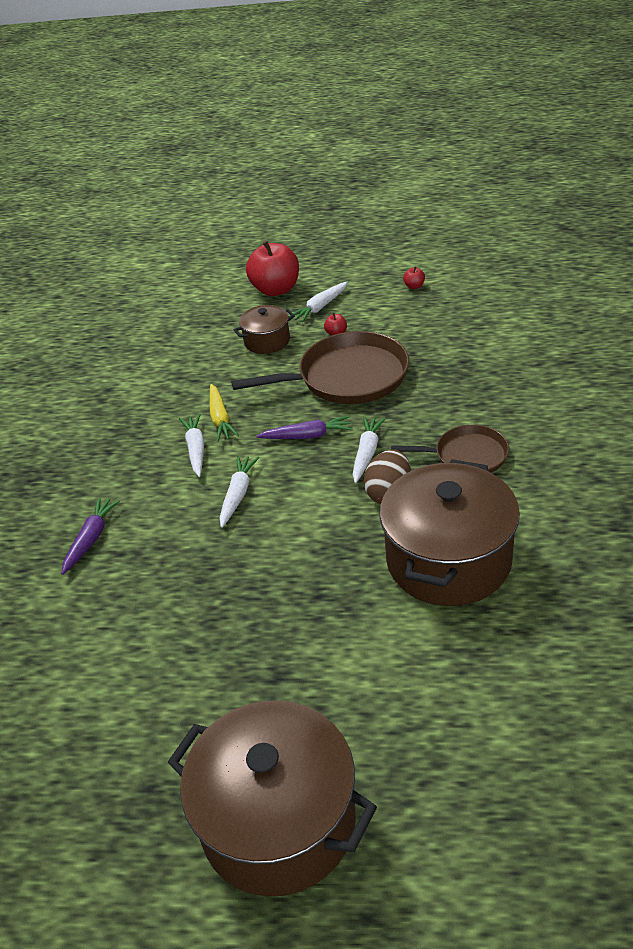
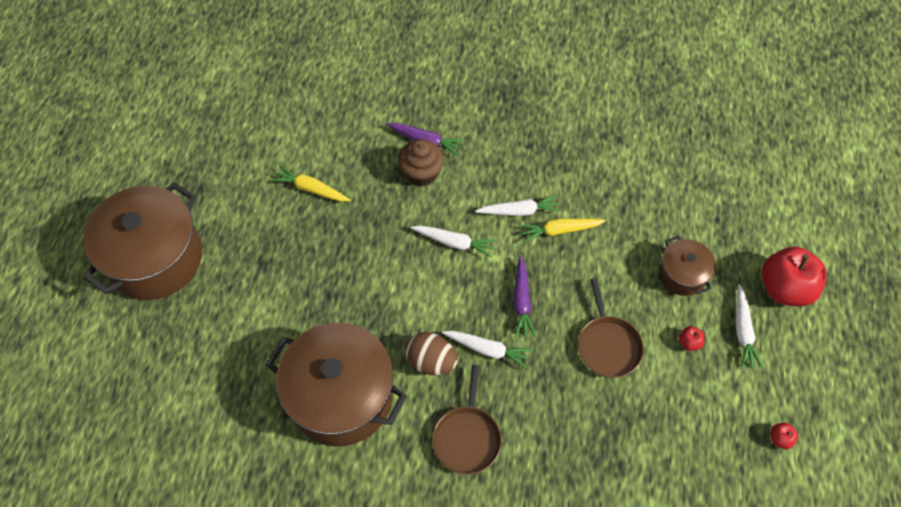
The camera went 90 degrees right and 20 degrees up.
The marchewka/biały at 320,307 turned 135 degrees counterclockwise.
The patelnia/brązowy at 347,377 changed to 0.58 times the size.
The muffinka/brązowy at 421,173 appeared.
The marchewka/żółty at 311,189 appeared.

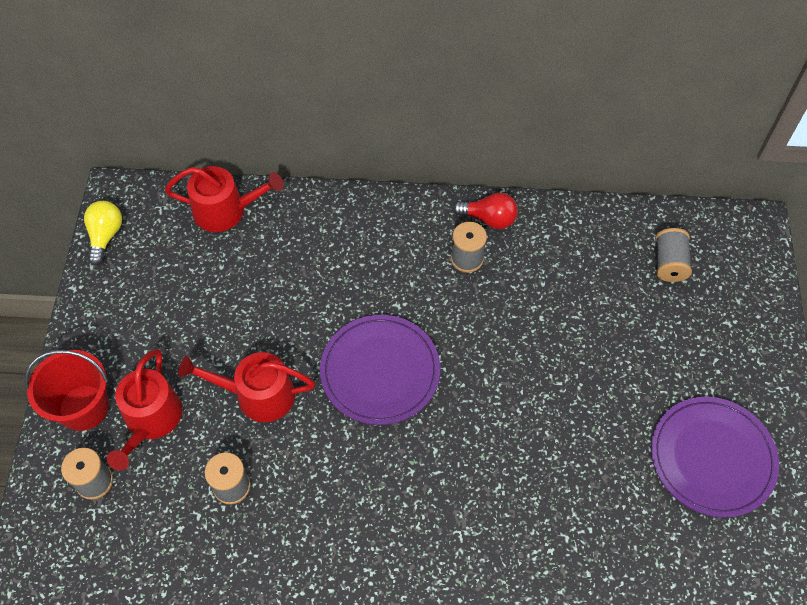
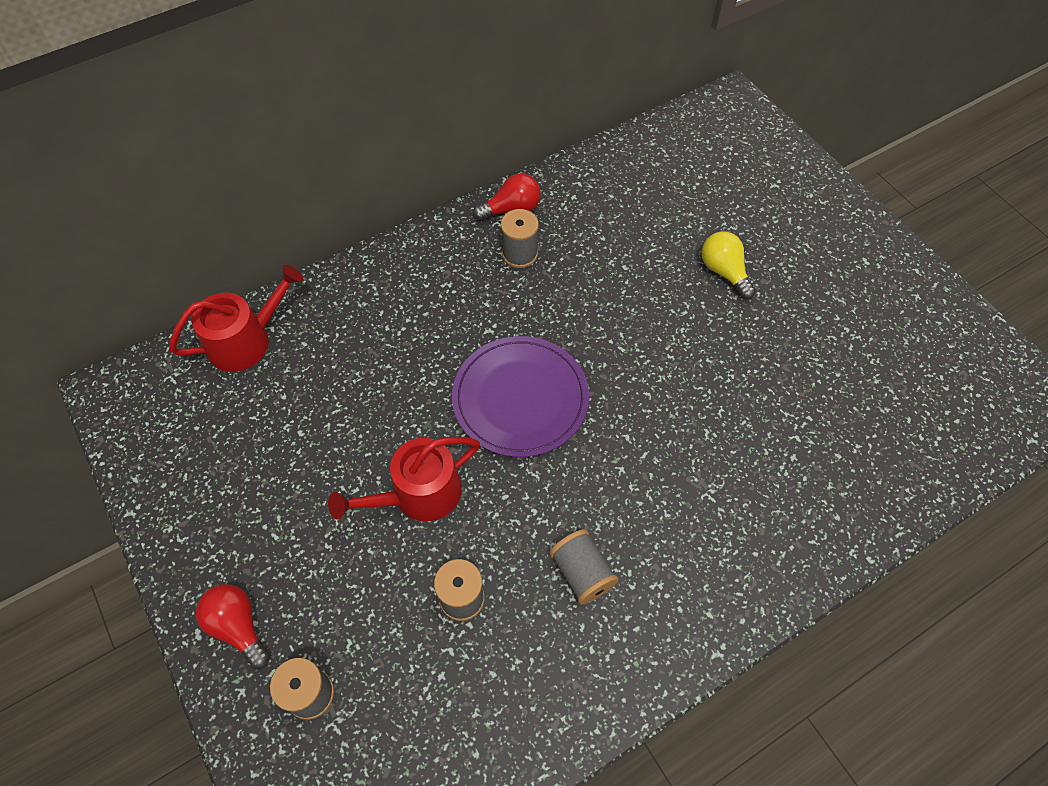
The camera went 35 degrees left and 0 degrees up.
The żarówka/żółty moved from 105,236 to 724,272.
The szpulka/szary moved from 669,263 to 582,573.
The konewka/czerwony at 151,420 disappeared.
The wiadro/czerwony at 84,407 was replaced by the żarówka/czerwony at 238,626.
The talerz/fioletowy at 712,458 disappeared.

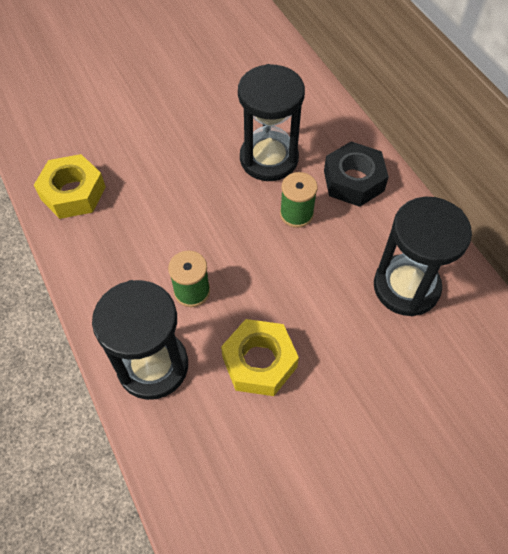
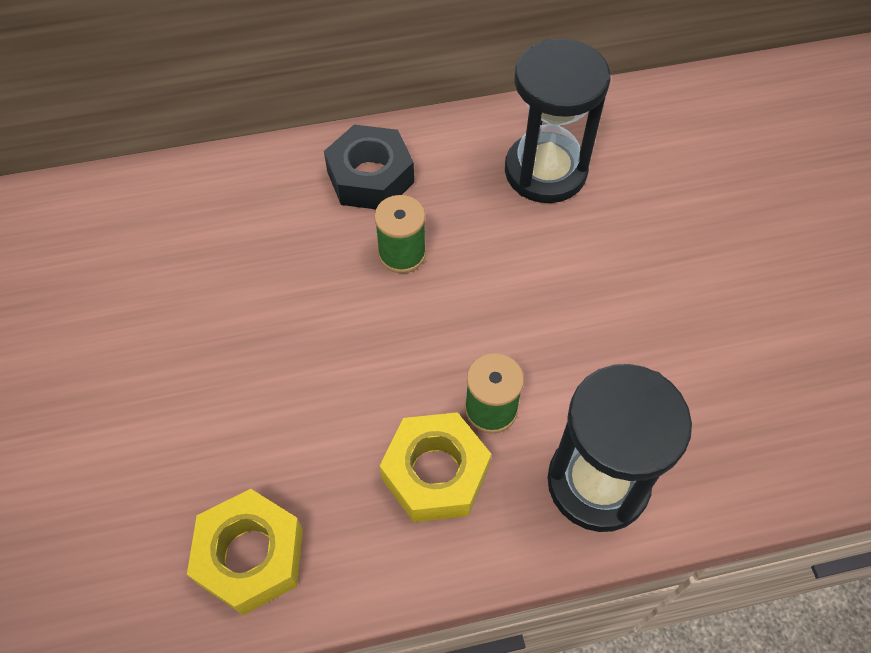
The camera went 75 degrees left and 0 degrees up.
The klepsydra/czarny at 269,158 disappeared.
The nakrętka/żółty moved from 259,362 to 435,473.

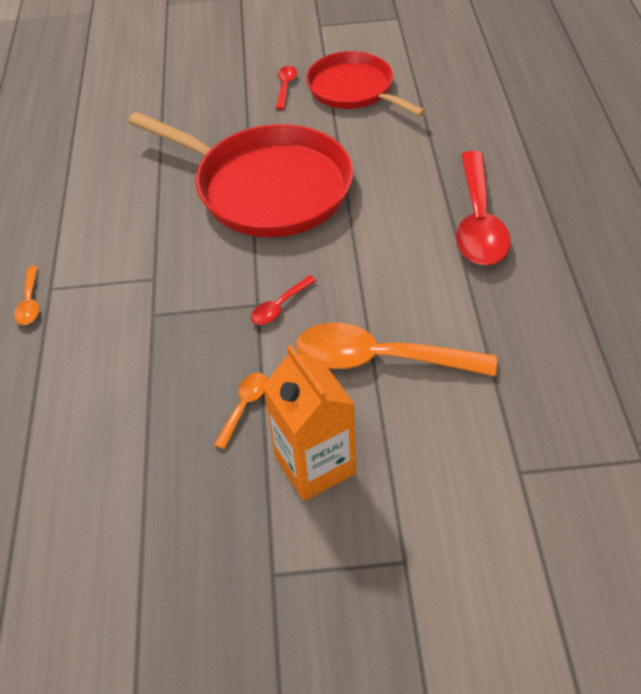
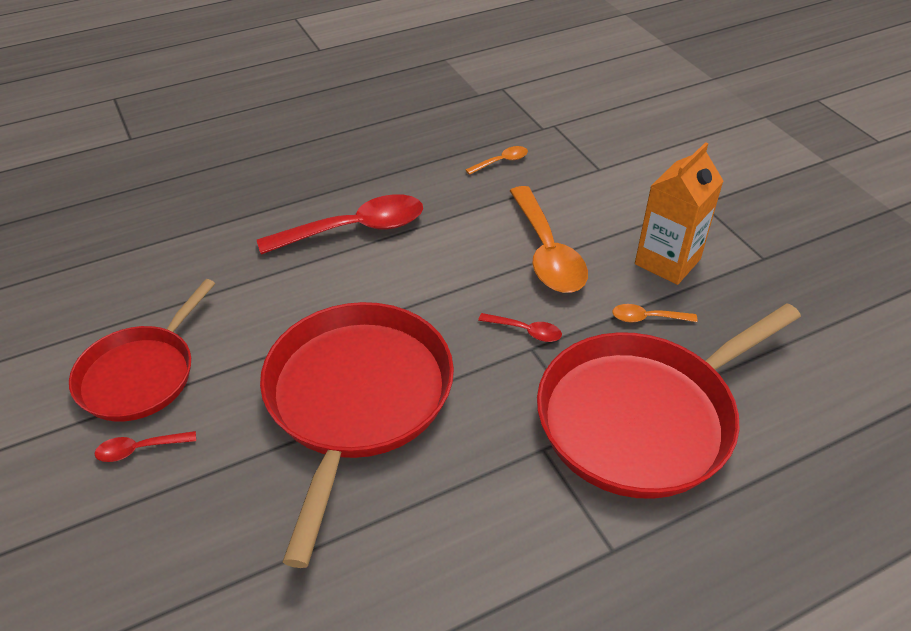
The camera went 115 degrees left and 5 degrees down.
The łyżka/pomarańczowy moved from 30,302 to 501,162.
The patelnia/czerwony at 642,417 appeared.

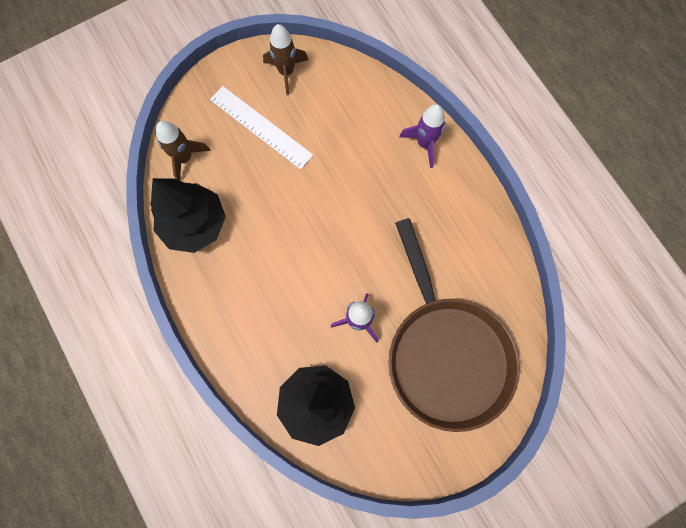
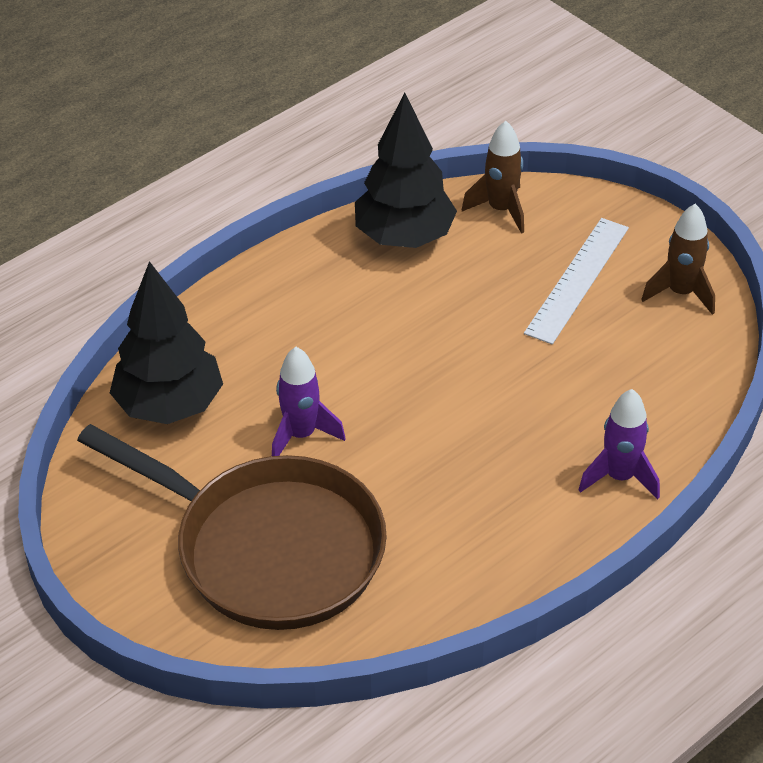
The camera went 80 degrees right and 30 degrees down.
The patelnia/brązowy at 446,354 turned 120 degrees counterclockwise.

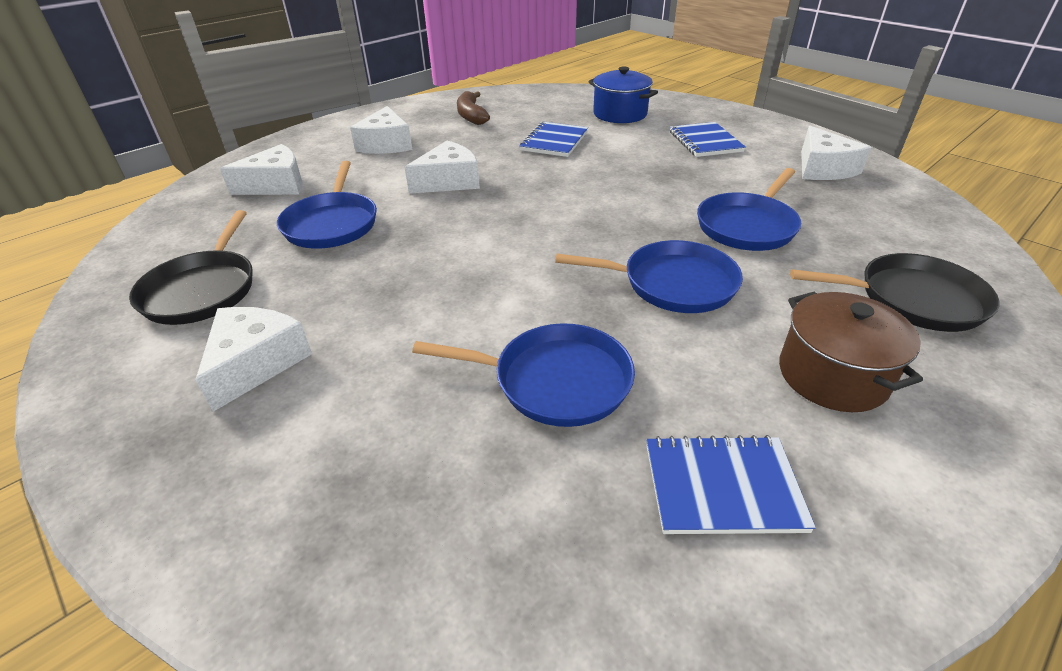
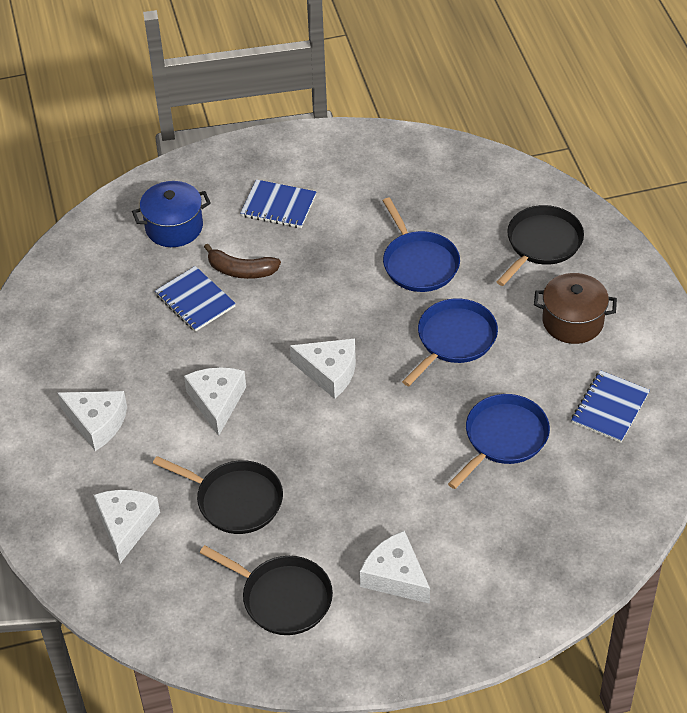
The camera went 60 degrees left and 10 degrees up.
The banan/brązowy moved from 471,116 to 241,270.
The ser/biały moved from 823,168 to 329,372.
The patelnia/niebieski at 332,224 became the patelnia/czarny at 235,500.

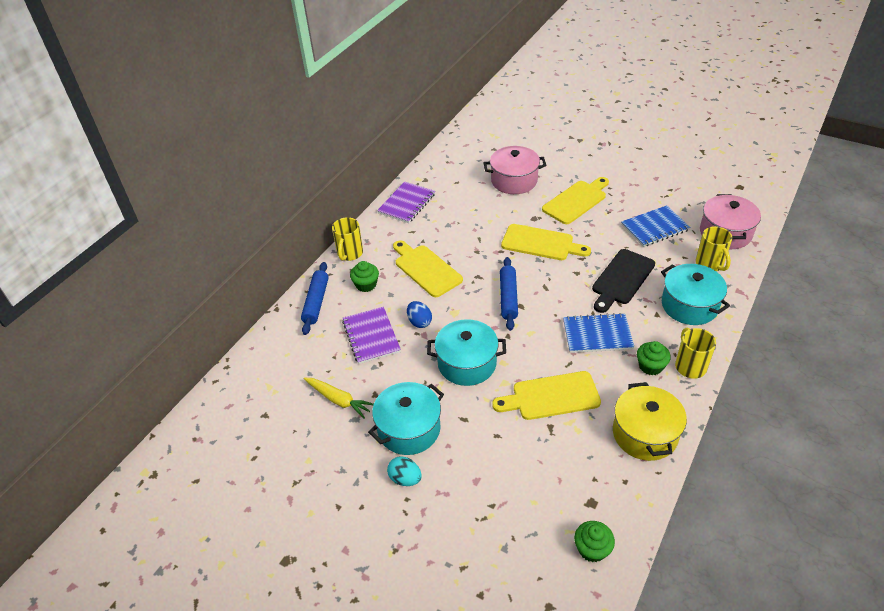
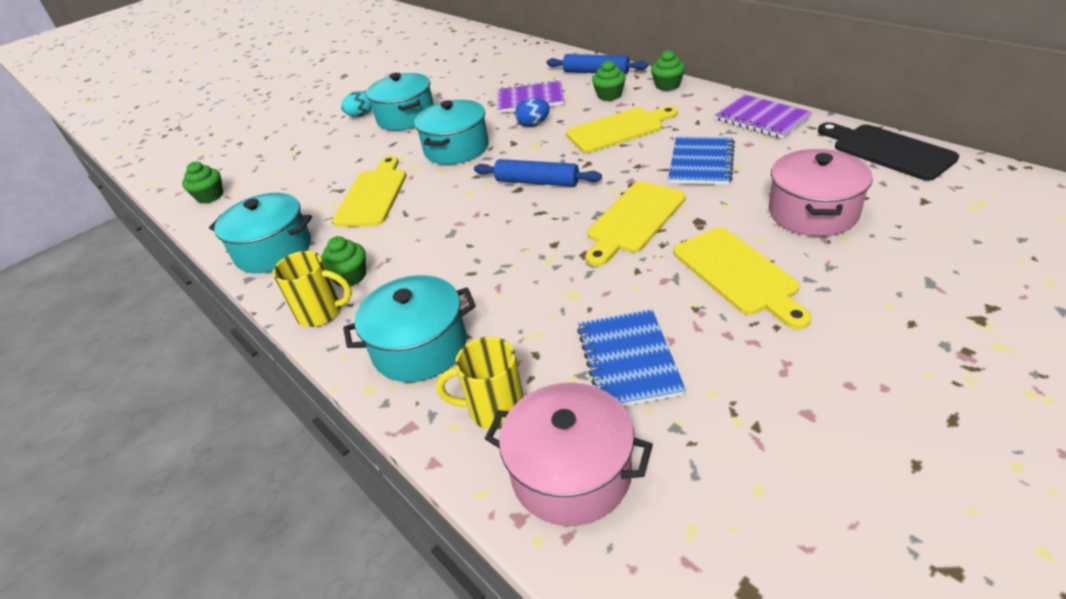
The camera went 110 degrees right and 5 degrees down.
The kubek/żółty at 349,254 was replaced by the muffinka/zielony at 667,85.
The deska do krojenia/czarny moved from 621,279 to 888,151.
The zeszyt/niebieski moved from 597,334 to 701,163.
The marchewka/żółty at 339,400 disappeared.
The garnek/żółty at 645,434 became the garnek/turkusowy at 274,250.

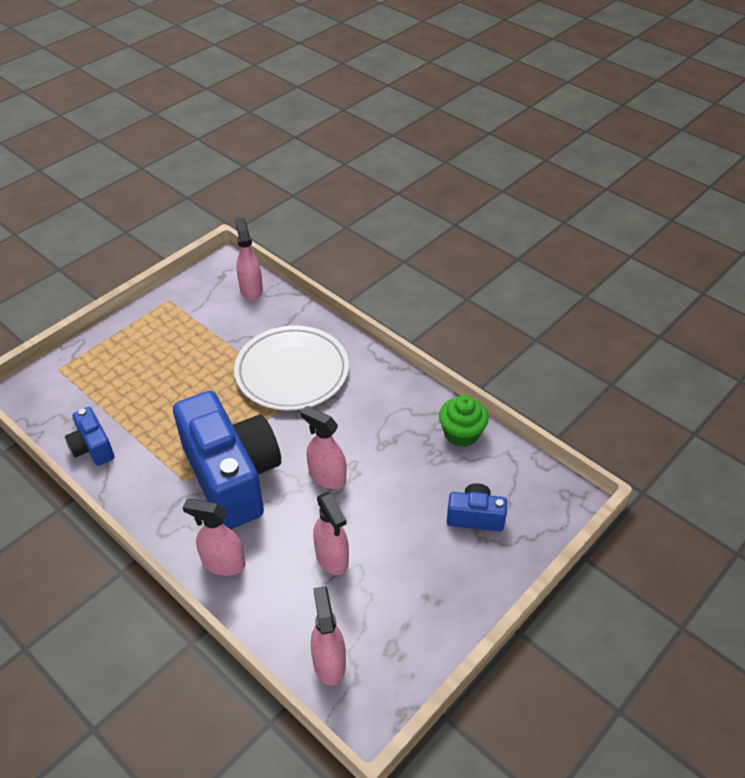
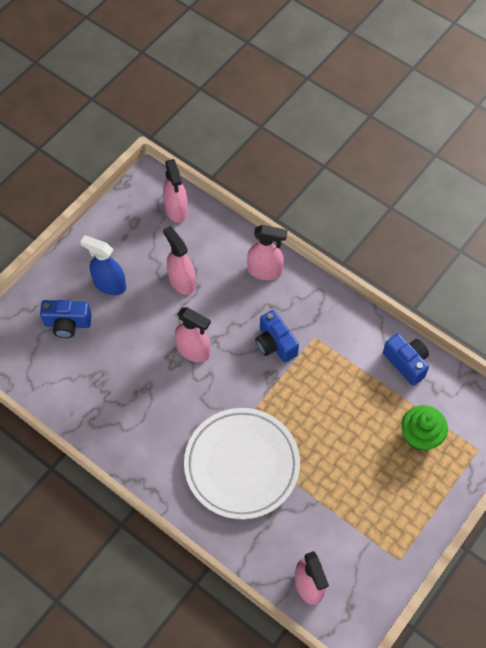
The camera went 175 degrees right and 15 degrees up.
The aparat fotograficzny/niebieski at 232,477 changed to 0.45 times the size.
The muffinka/zielony moved from 461,433 to 420,436.
The spryskiwacz/niebieski at 109,285 appeared.

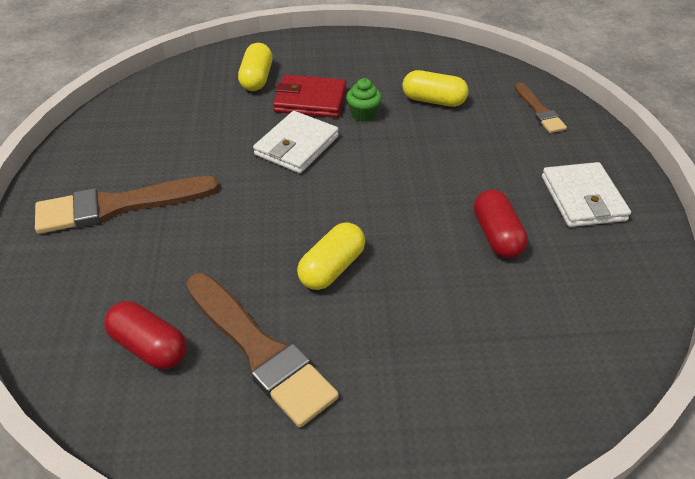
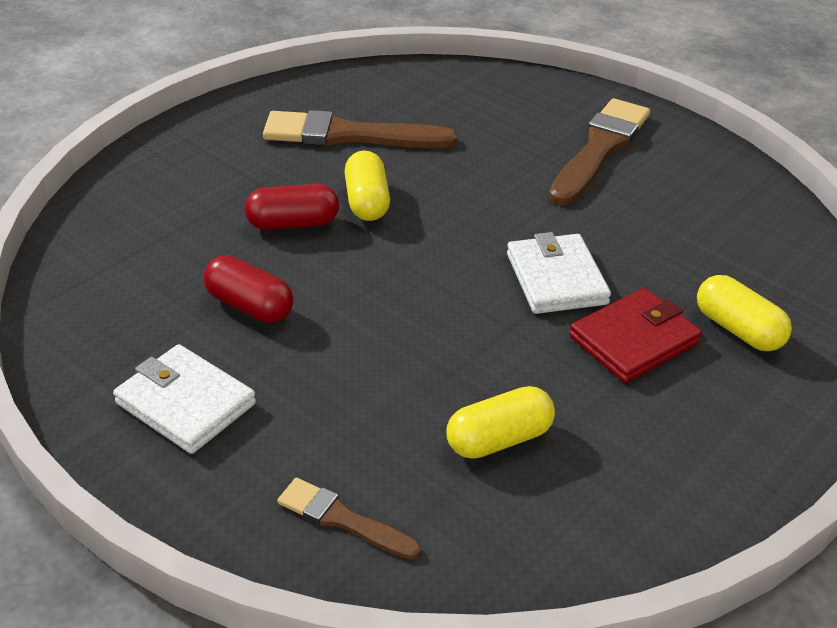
The camera went 135 degrees right and 5 degrees down.
The muffinka/zielony at 363,114 disappeared.
The kapsułka/czerwony moved from 149,347 to 293,223.

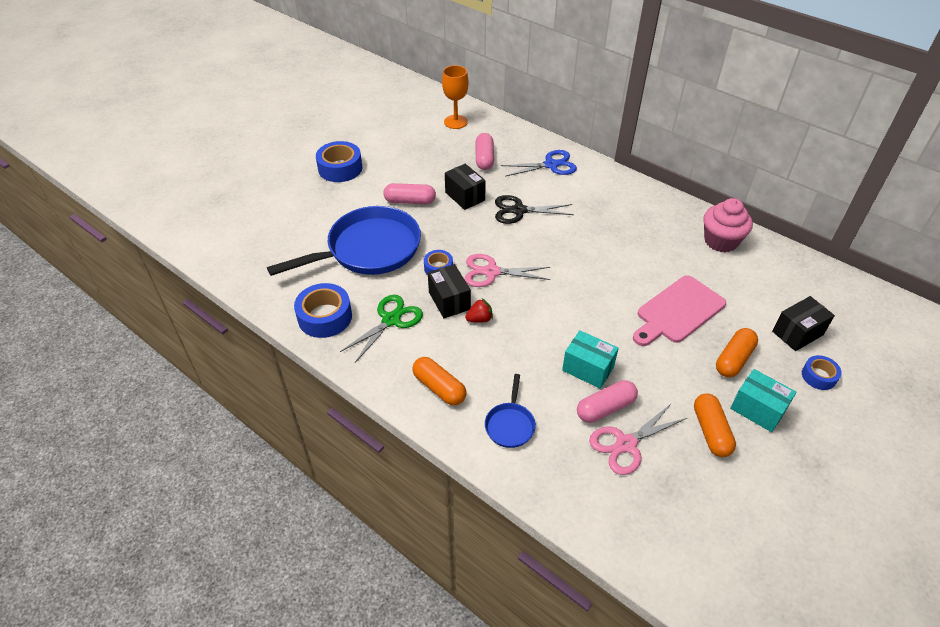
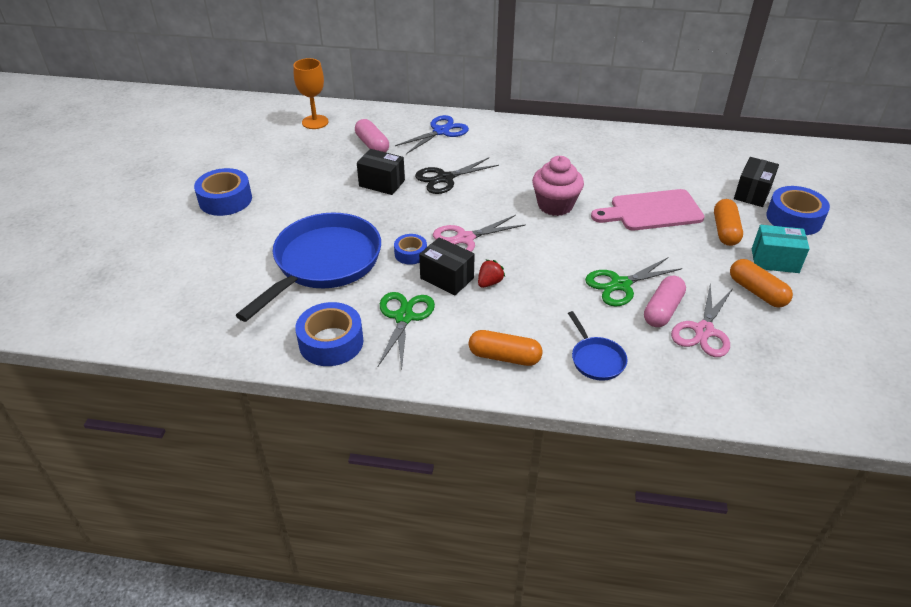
The camera went 30 degrees left and 5 degrees down.
The kapsułka/różowy at 410,201 disappeared.
The muffinka/różowy moved from 720,241 to 555,205.
The deska do krojenia/różowy at 678,311 turned 60 degrees clockwise.
The pudełko/turkusowy at 588,369 was replaced by the nożyczki/zielony at 620,285.
The taśma klejąca/niebieski at 818,376 changed to 1.74 times the size.

